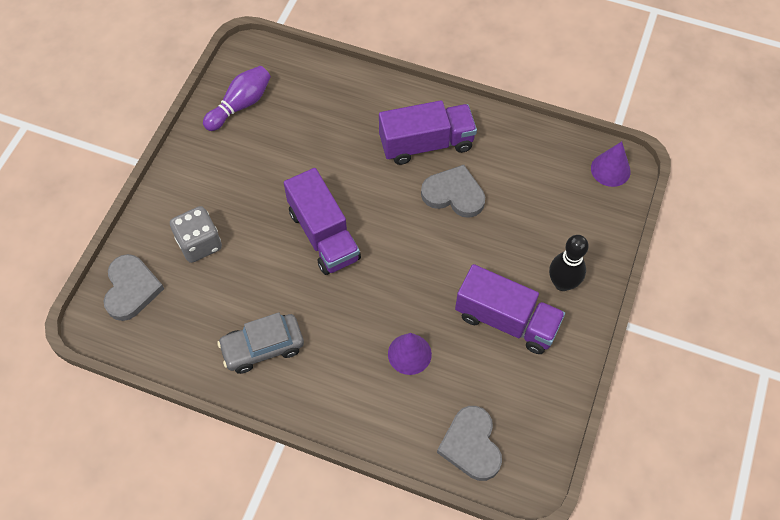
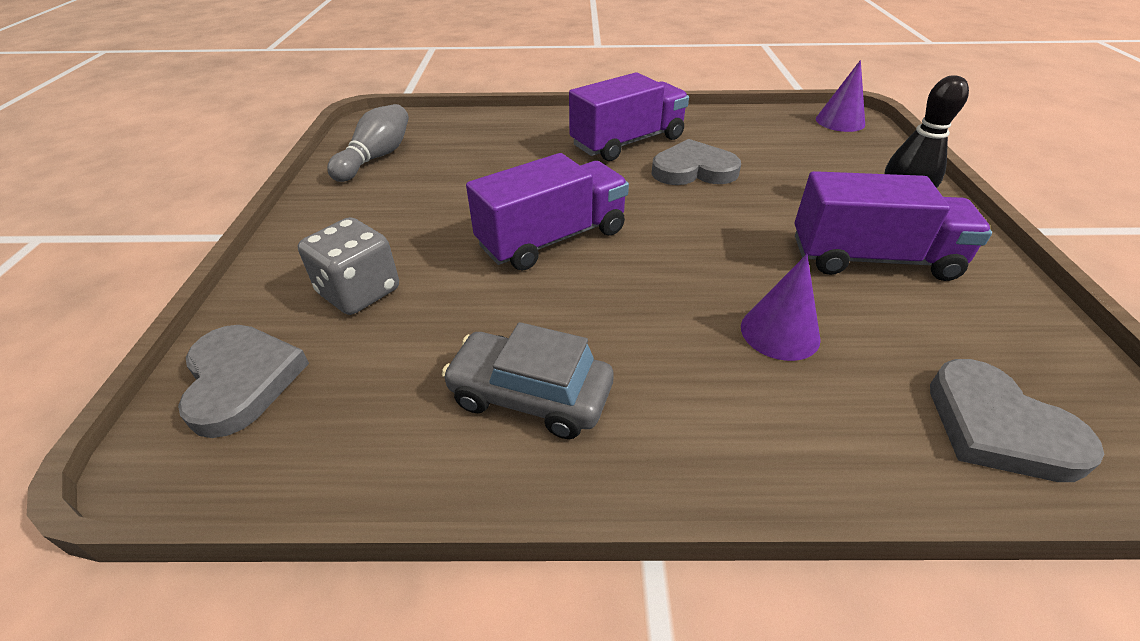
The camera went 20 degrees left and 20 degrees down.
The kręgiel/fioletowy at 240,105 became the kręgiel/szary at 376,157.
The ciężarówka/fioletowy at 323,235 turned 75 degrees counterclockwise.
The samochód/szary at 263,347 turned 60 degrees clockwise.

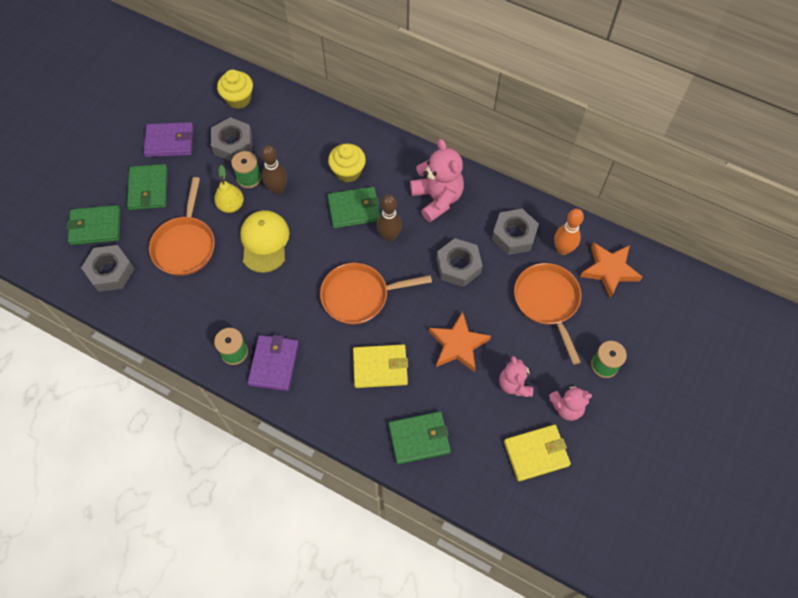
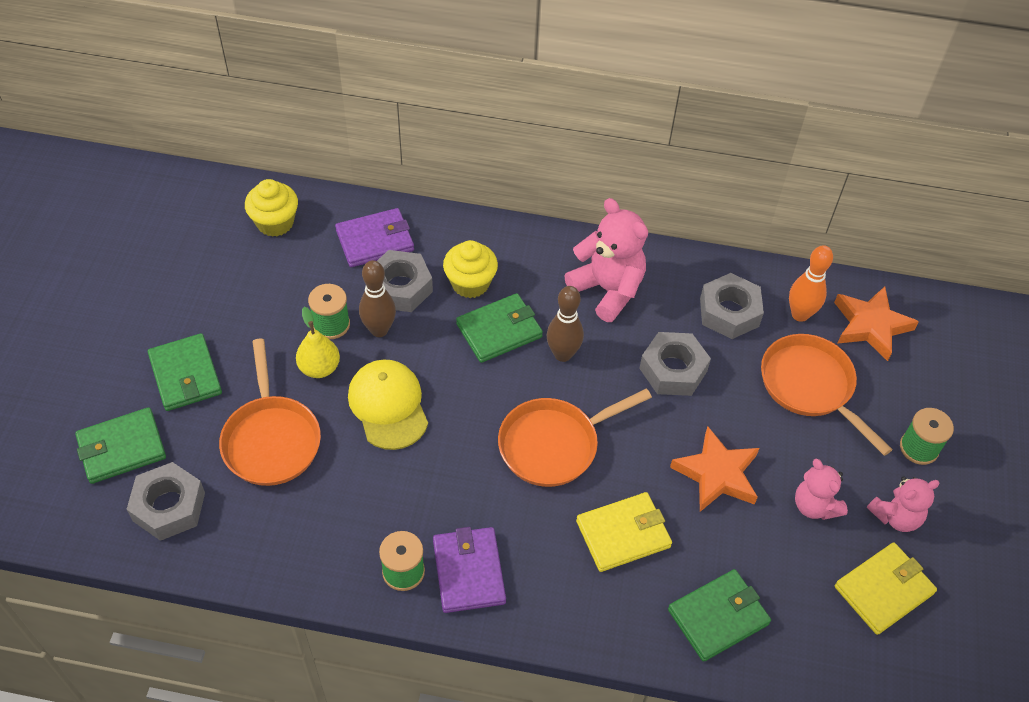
The camera went 20 degrees left and 10 degrees down.
The nakrętka/szary moved from 233,144 to 400,287.
The portfel/fioletowy moved from 169,142 to 375,241.

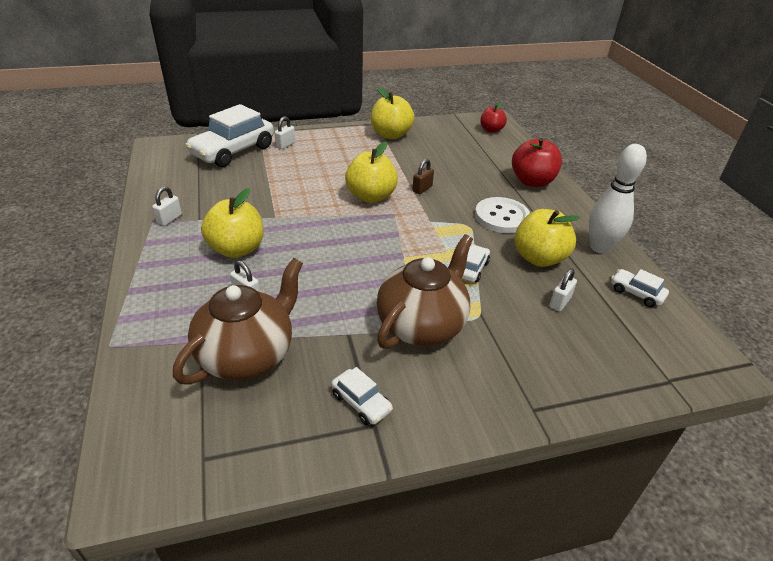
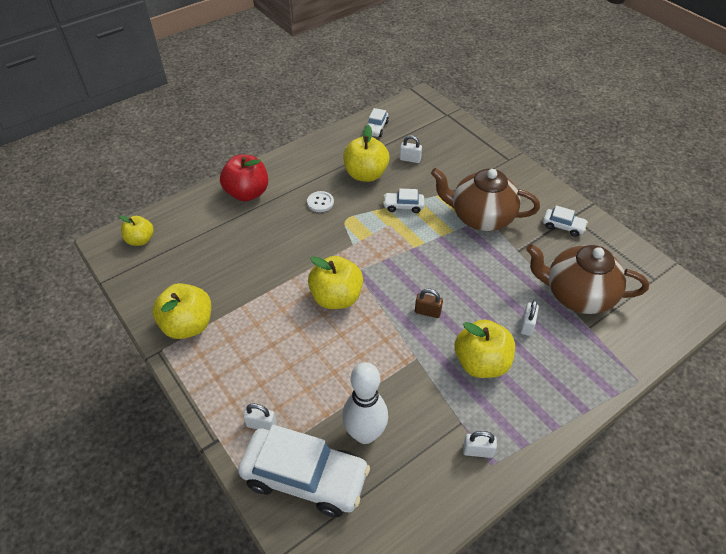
The camera went 110 degrees left and 10 degrees up.
The jabłko/czerwony at 491,130 became the jabłko/żółty at 140,240.
The kręgiel/biały moved from 600,247 to 365,434.
The kłódka/brązowy moved from 422,189 to 427,312.
The guzik/biały at 501,217 changed to 0.55 times the size.
The samochód/biały at 361,402 turned 90 degrees clockwise.

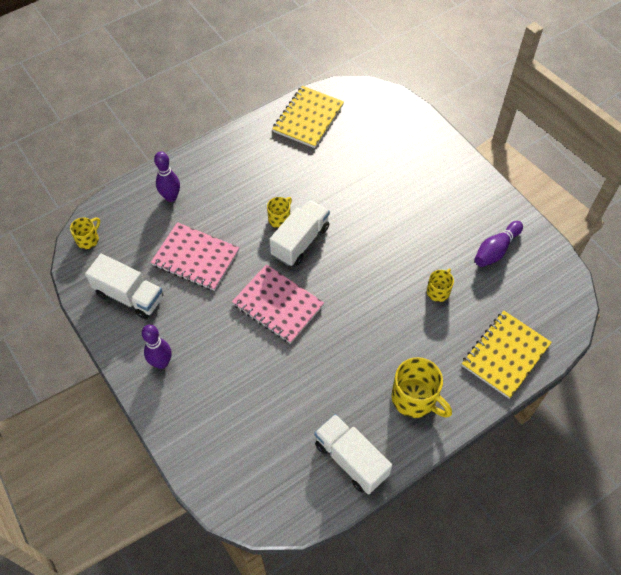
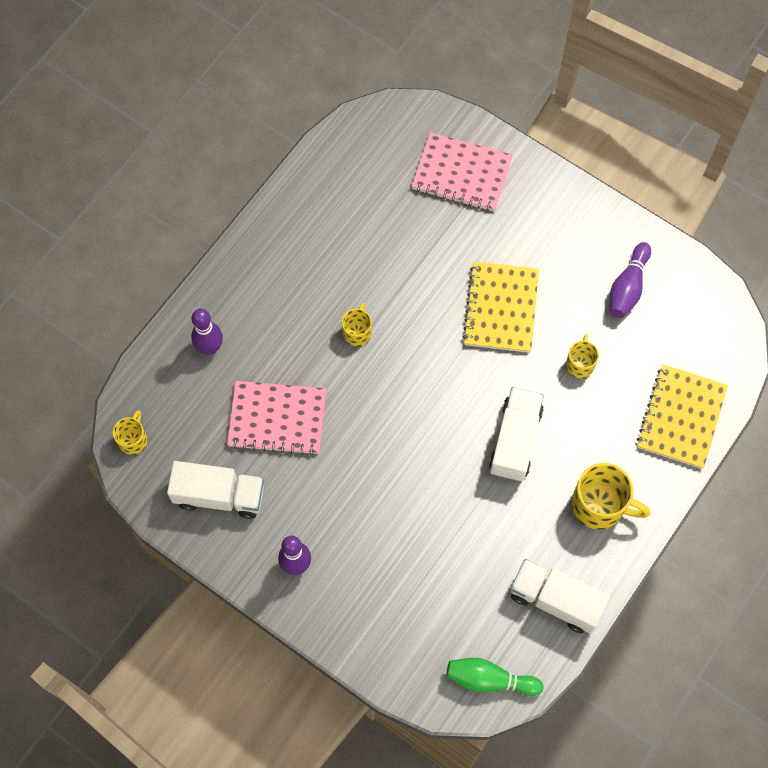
The camera went 20 degrees left and 10 degrees up.
The zeszyt/żółty moved from 308,118 to 501,308.
The ciężarówka/biały moved from 300,241 to 515,440.
The zeszyt/różowy moved from 278,305 to 461,174.
The kręgiel/zielony at 489,679 appeared.

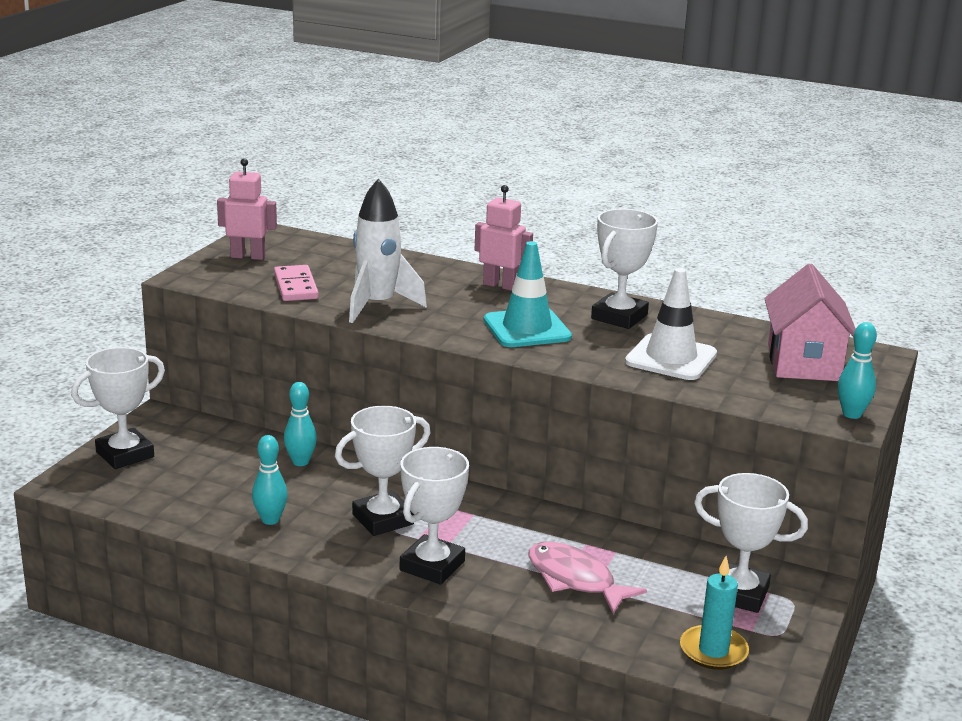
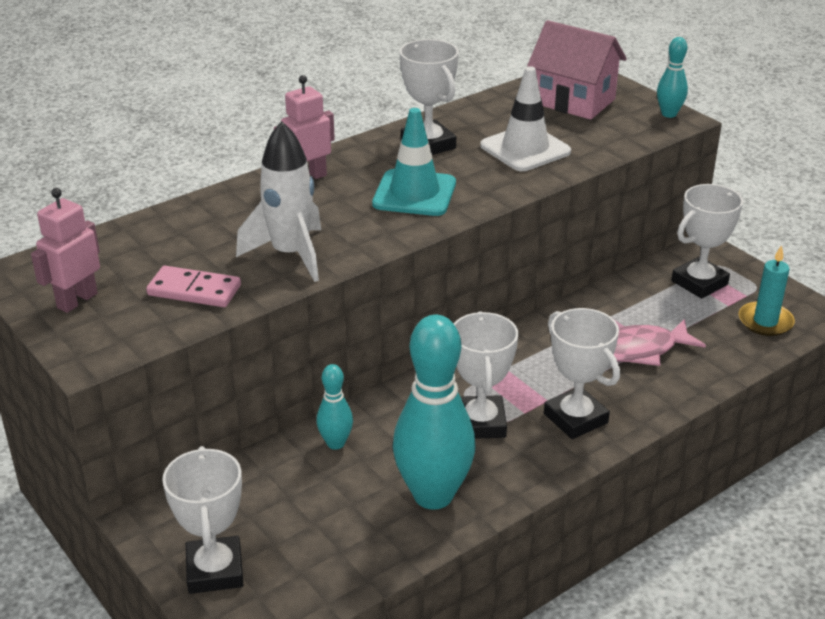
The camera went 60 degrees left and 10 degrees up.
The kręgiel/turkusowy at 270,520 changed to 2.11 times the size.

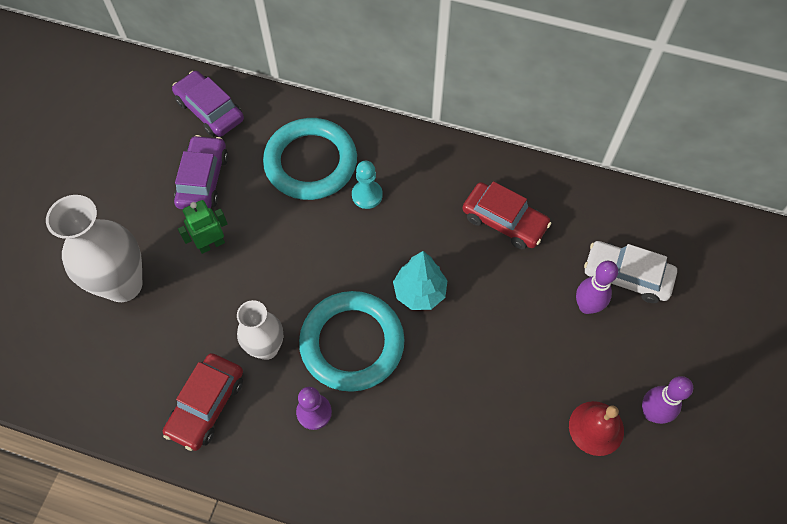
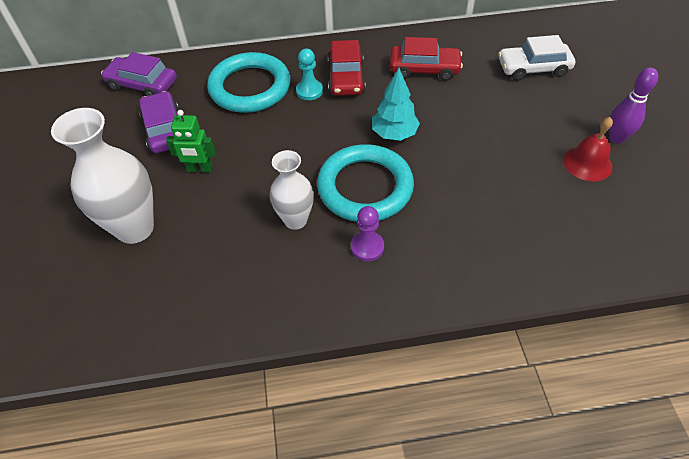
The camera went 25 degrees left and 10 degrees down.
The robot/zielony at 211,244 turned 120 degrees counterclockwise.
The kręgiel/fioletowy at 586,306 disappeared.
The samochód/czerwony moved from 206,405 to 346,77.

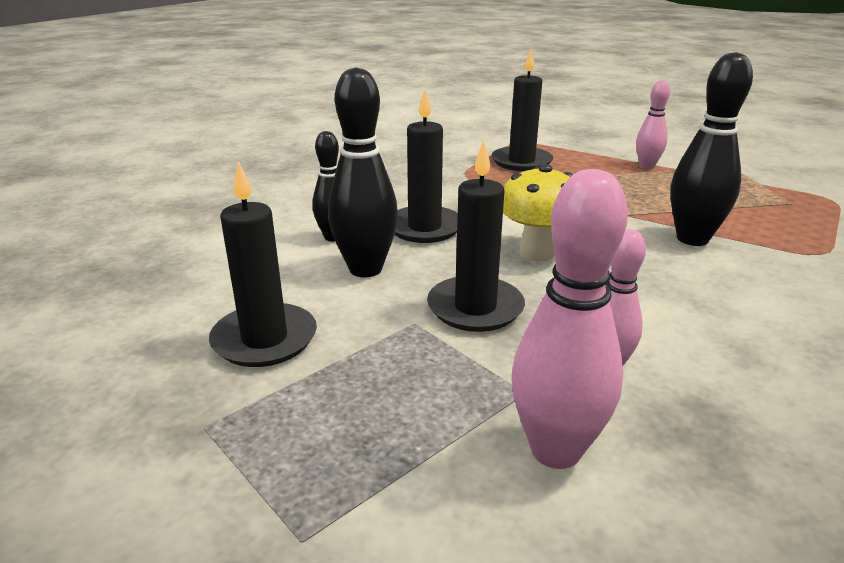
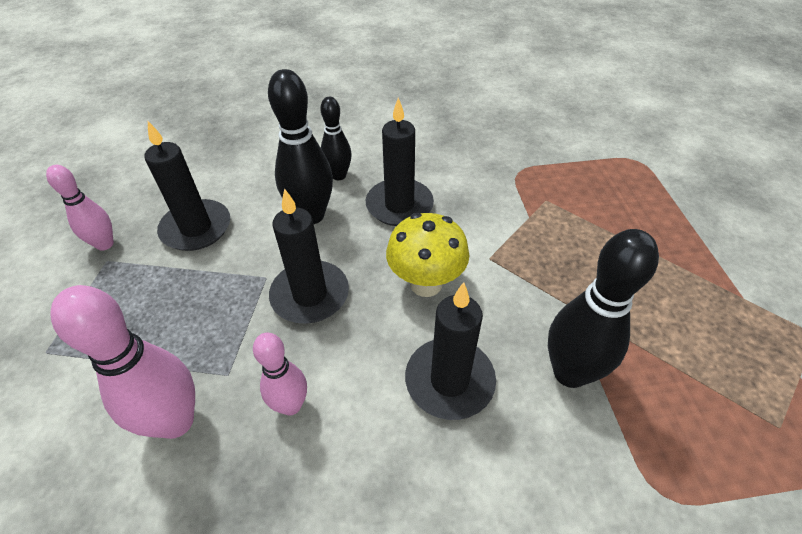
The camera went 50 degrees right and 20 degrees up.
The świeca/czarny moved from 521,162 to 449,381.
The kręgiel/różowy moved from 646,166 to 105,244.

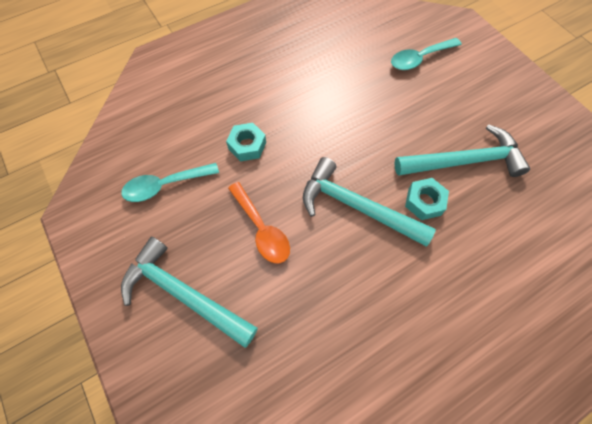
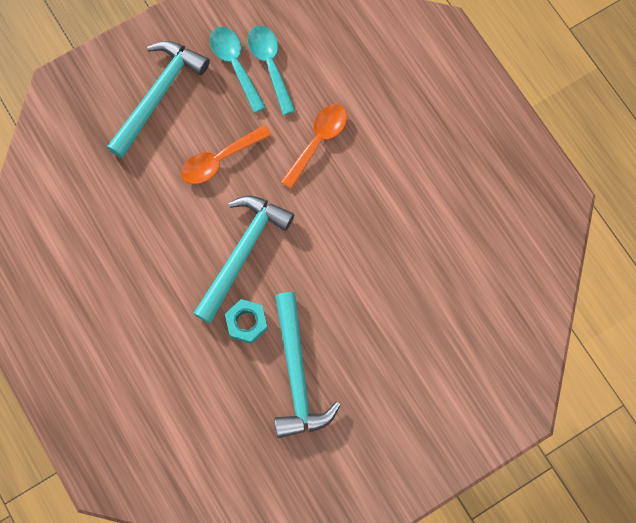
The camera went 90 degrees right and 10 degrees up.
The łyżka/turkusowy moved from 419,58 to 235,65.
The nakrętka/turkusowy at 247,145 was replaced by the łyżka/pomarańczowy at 318,141.

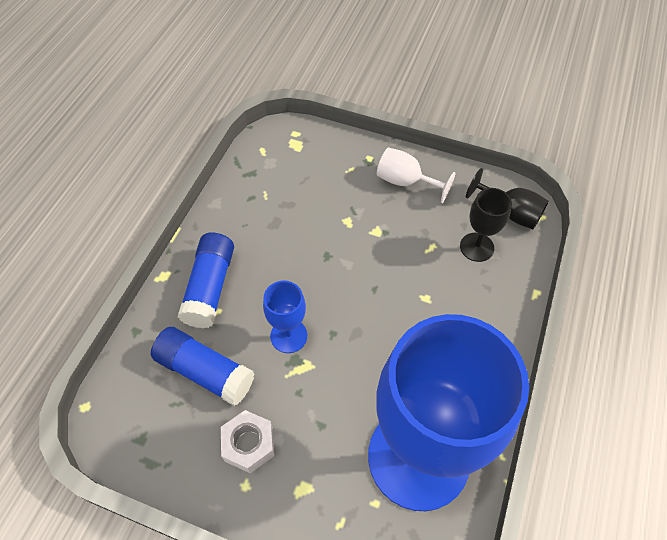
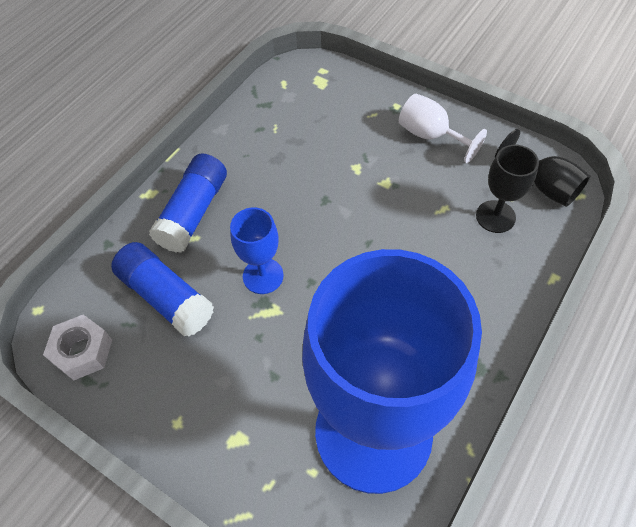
The camera went 15 degrees right and 0 degrees up.
The nakrętka/biały moved from 249,444 to 83,351.

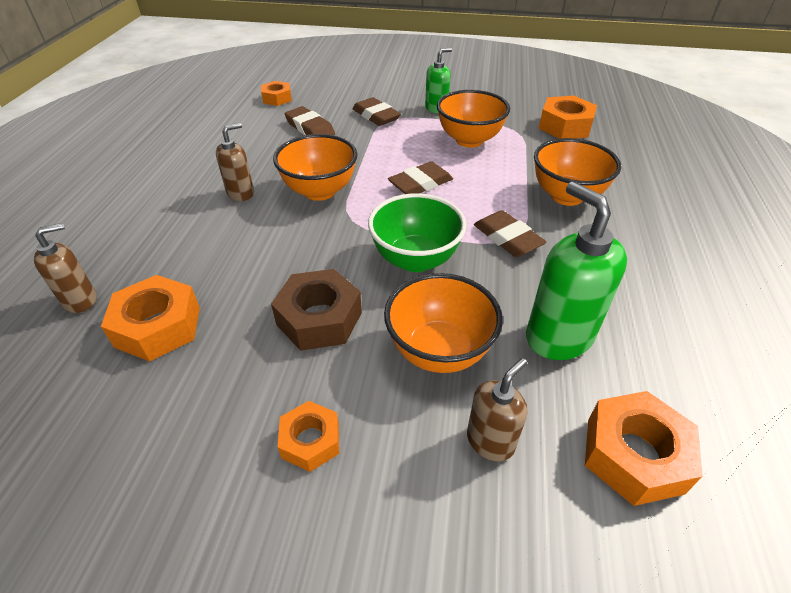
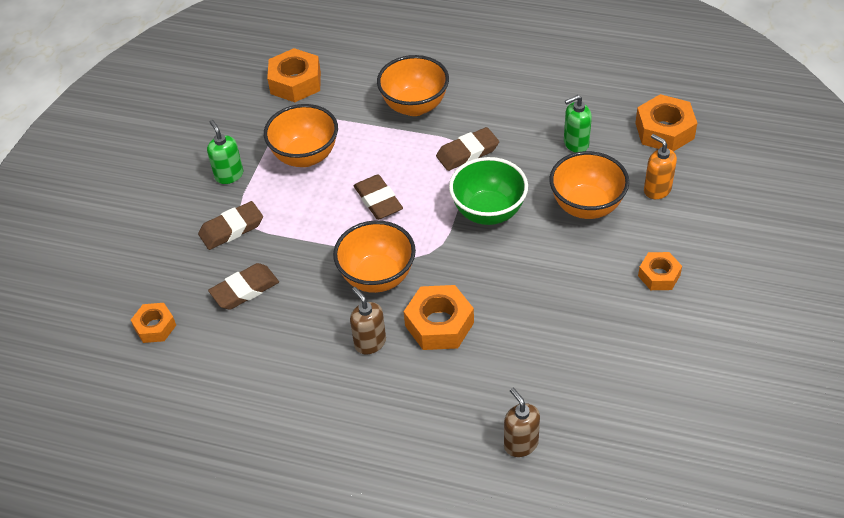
The camera went 80 degrees left and 5 degrees up.
The dozownik mydła/zielony at 558,337 changed to 0.58 times the size.
The nakrętka/brązowy at 319,318 disappeared.
The nakrętka/pomarańczowy moved from 158,326 to 439,324.
The dozownik mydła/brązowy at 490,441 became the dozownik mydła/pomarańczowy at 657,190.

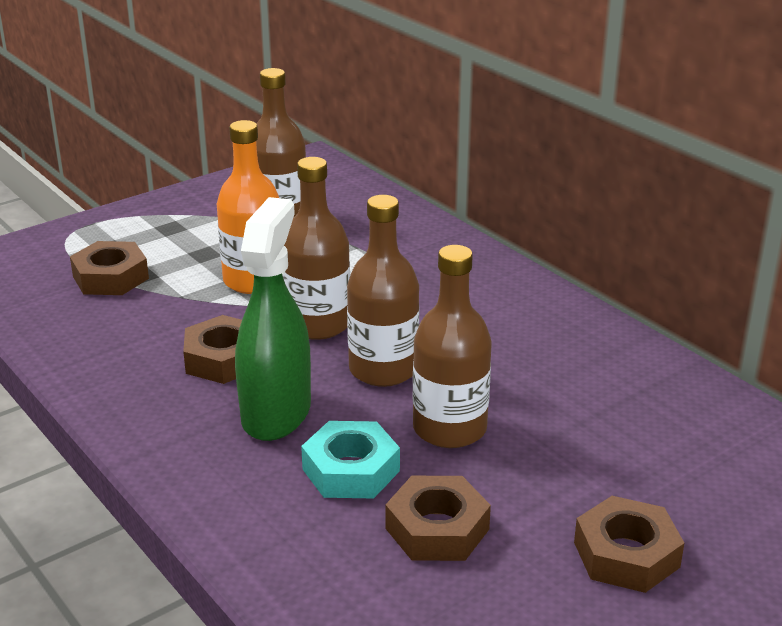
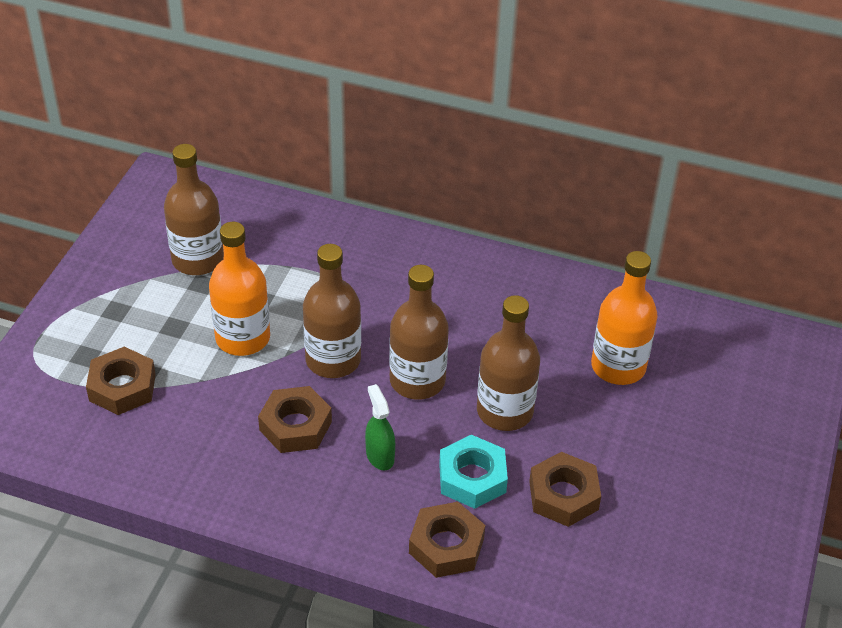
The camera went 35 degrees left and 15 degrees up.
The spryskiwacz/zielony at 276,413 changed to 0.50 times the size.
The nakrętka/brązowy moved from 626,554 to 446,546.
The butelka/pomarańczowy at 618,366 appeared.

